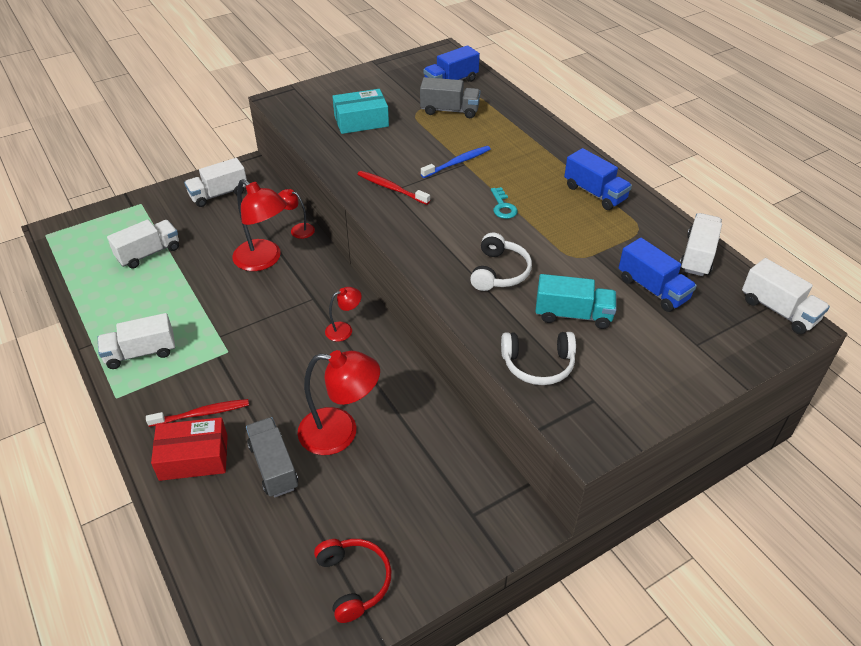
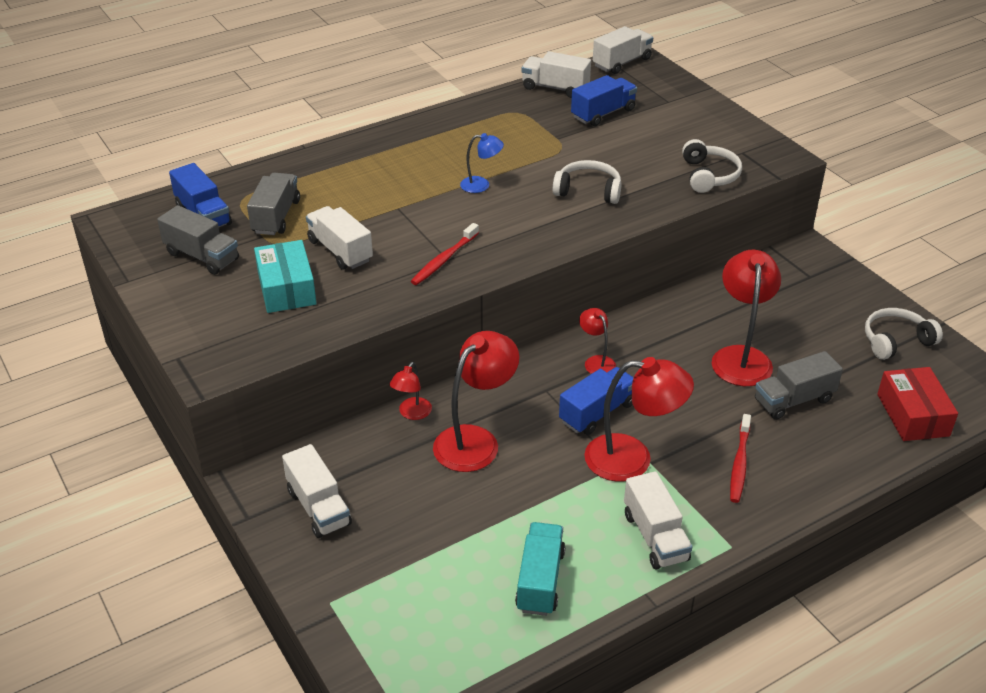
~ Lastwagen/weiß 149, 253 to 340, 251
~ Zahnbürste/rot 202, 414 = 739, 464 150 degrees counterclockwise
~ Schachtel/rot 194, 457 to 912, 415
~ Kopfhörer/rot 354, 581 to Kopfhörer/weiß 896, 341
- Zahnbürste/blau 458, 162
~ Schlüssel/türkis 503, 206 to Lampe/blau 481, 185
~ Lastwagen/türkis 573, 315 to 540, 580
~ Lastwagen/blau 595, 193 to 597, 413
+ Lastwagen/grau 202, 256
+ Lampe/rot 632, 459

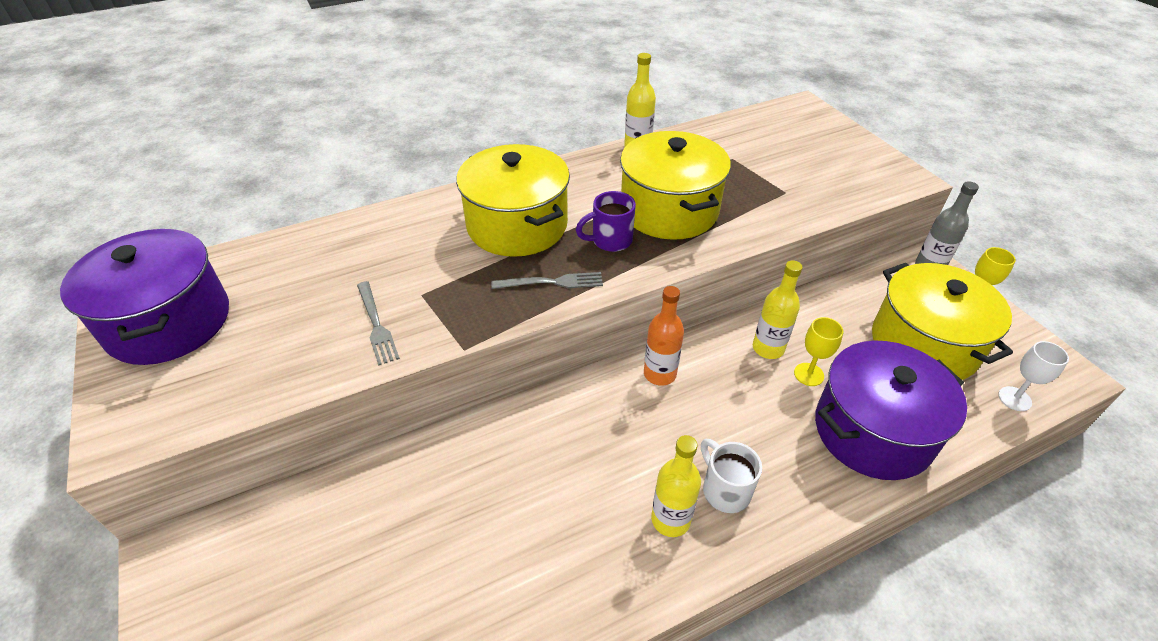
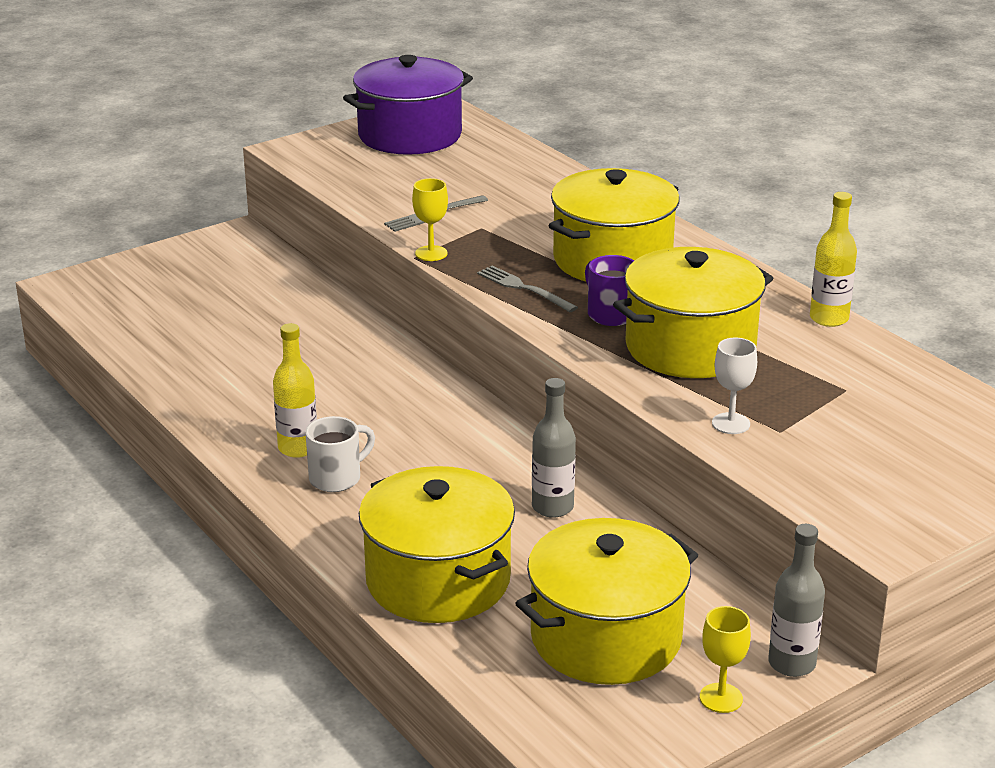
~ Gabel/grau 552, 282 = 523, 288 150 degrees clockwise
- Flasche/orange 659, 374
~ Flasche/gelb 768, 348 to Flasche/grau 552, 507
~ Kelch/gelb 808, 374 to 431, 253
~ Kochtopf/lila 872, 431 to Kochtopf/gelb 438, 580
~ Kelch/weiß 1014, 399 to 731, 423

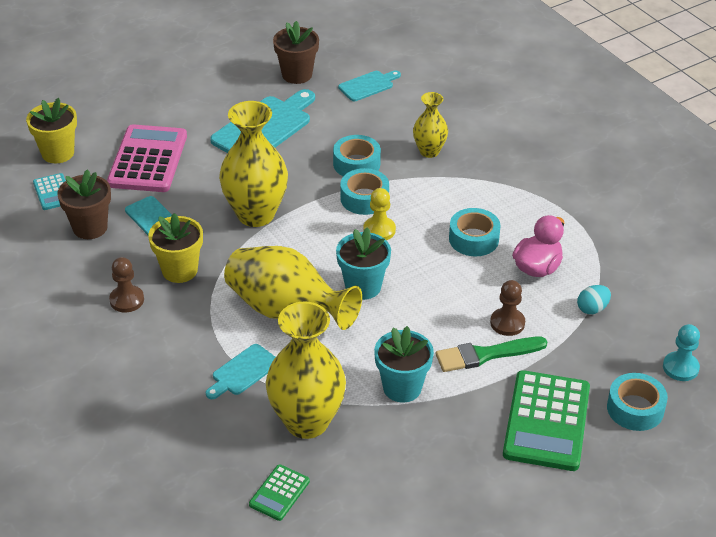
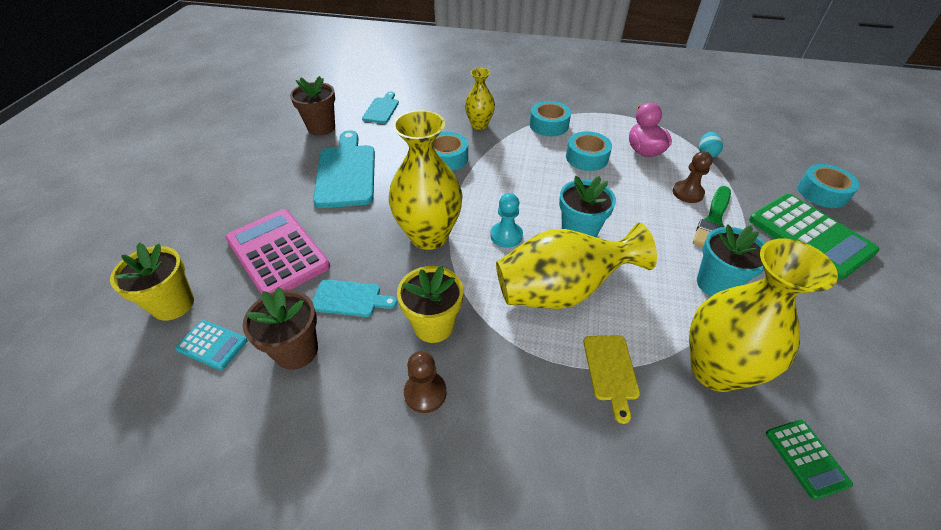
~ Schneidebrett/türkis 243, 372 to Schneidebrett/gelb 611, 371
~ Klebeband/türkis 364, 198 to 549, 125
- Bauer/gelb 379, 230
~ Bauer/türkis 680, 367 to 506, 236

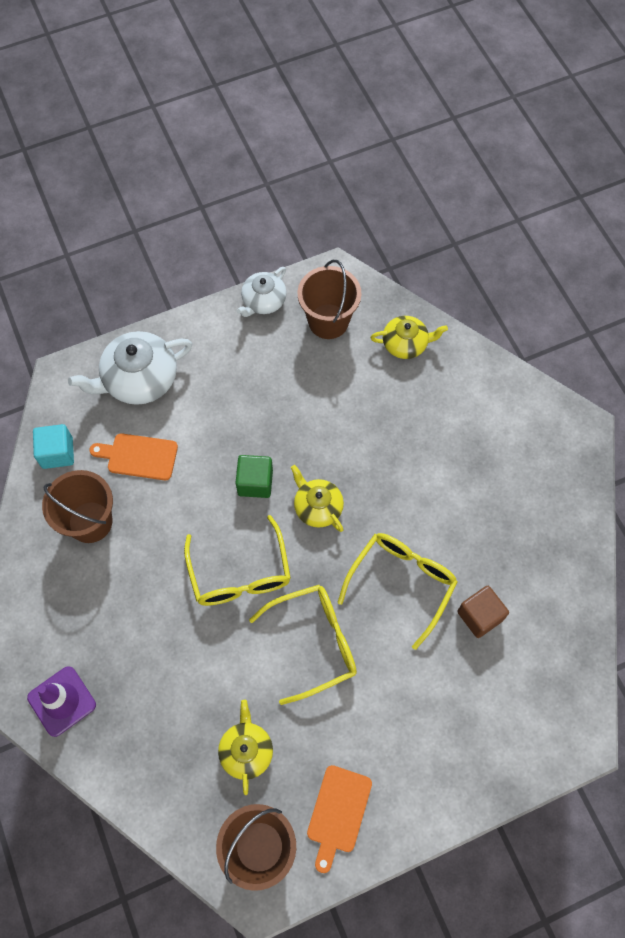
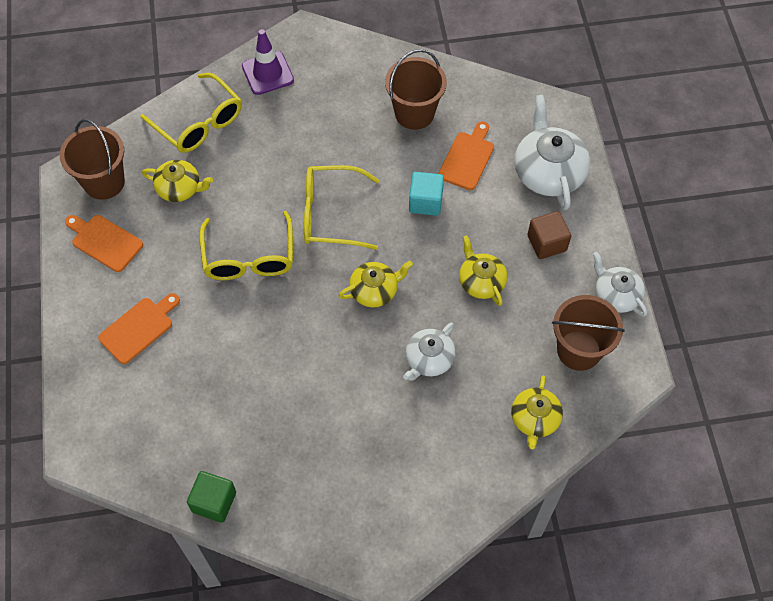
~ Kubus/türkis 57, 453 to 425, 202
~ Kubus/grün 255, 482 to 214, 502
~ Brille/gelb 401, 584 to 198, 122
~ Kubus/braun 479, 616 to 547, 243
+ Schneidebrett/orange 139, 328
+ Teekanne/weiß 429, 359
+ Teekanne/gelb 481, 281

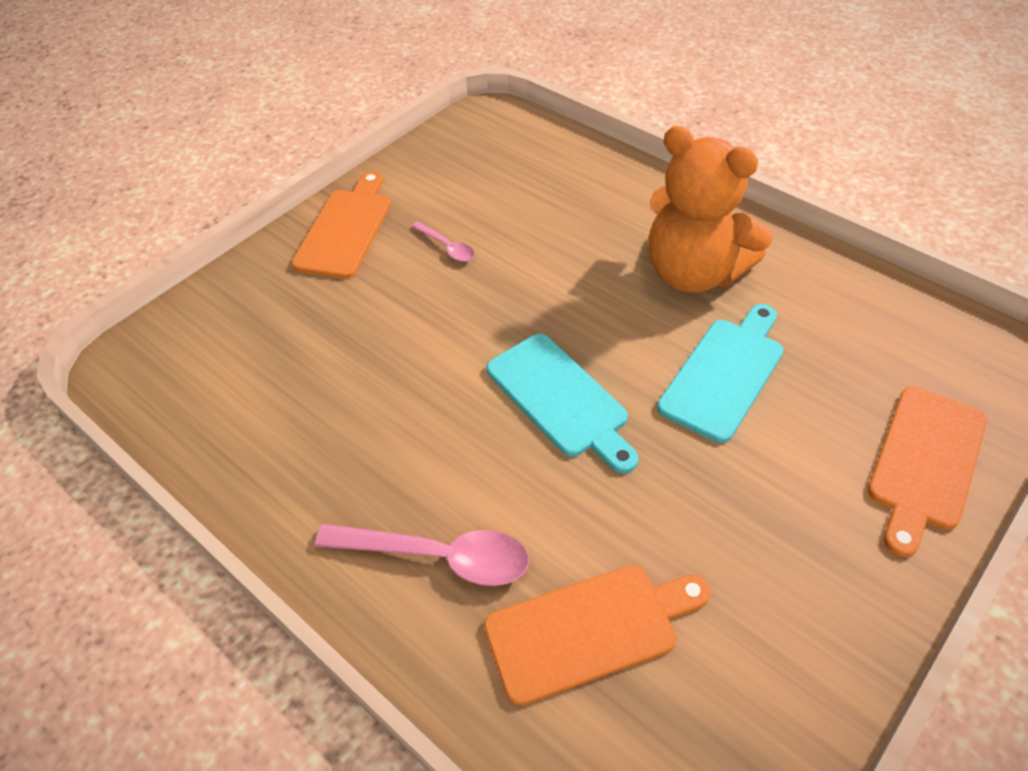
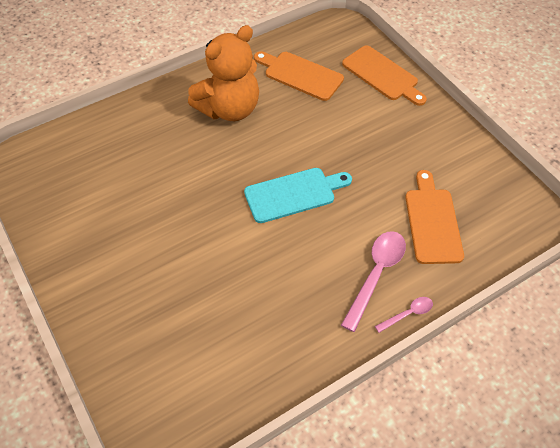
~ Schneidebrett/orange 346, 229 to 300, 75
~ Löffel/rosa 447, 247 to 408, 314
- Schneidebrett/türkis 725, 374

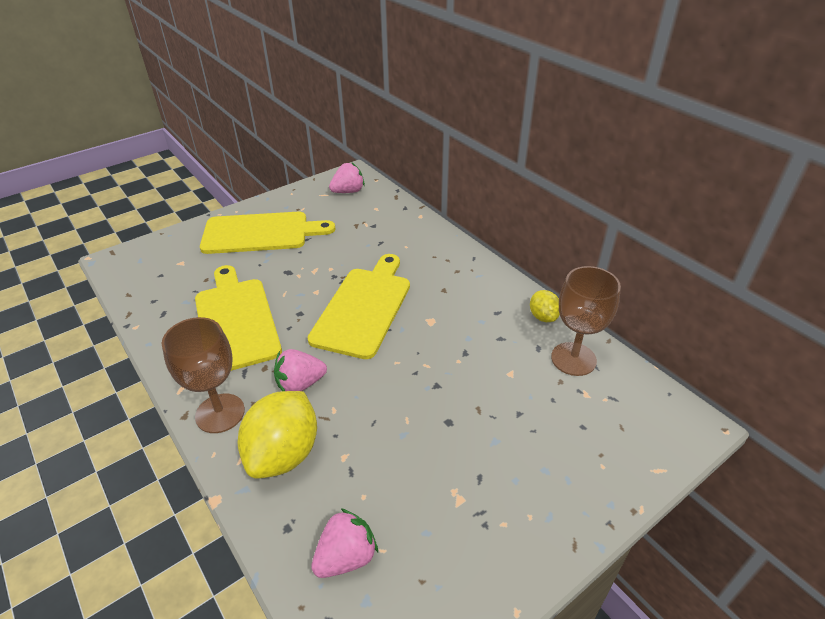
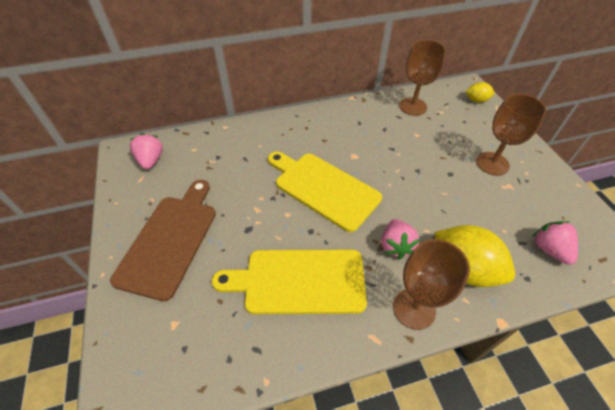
~ Schneidebrett/gelb 261, 233 to Schneidebrett/braun 170, 240
~ Zitrone/gelb 543, 317 to 476, 100
+ Kelch/braun 492, 163

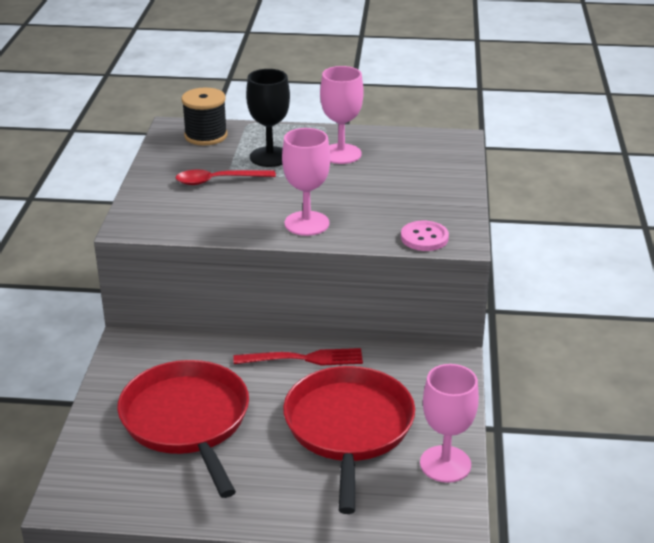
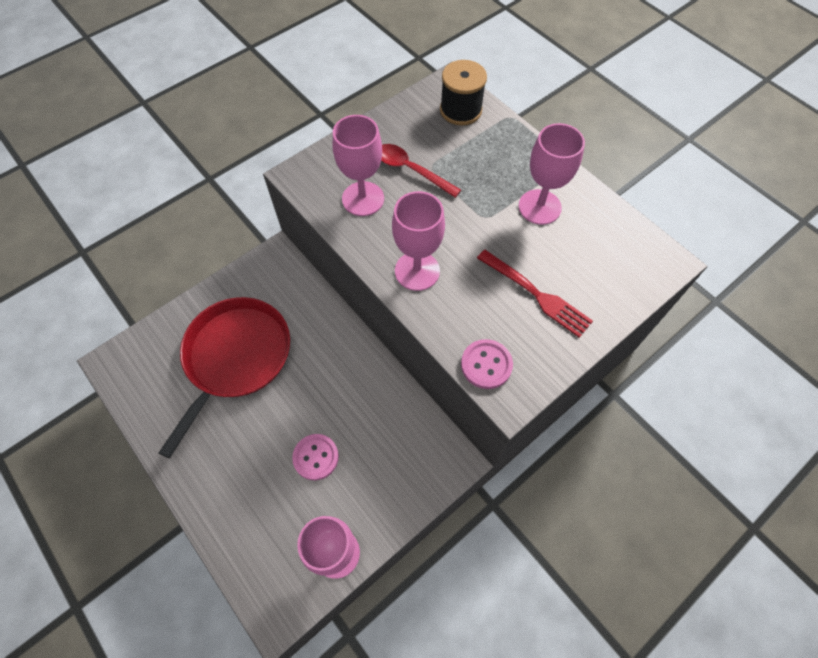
~ Gabel/rot 303, 359 to 536, 294
- Kelch/schwarz 270, 157
~ Pfanne/rot 348, 428 to Knopf/rosa 316, 457
+ Kelch/rosa 363, 199

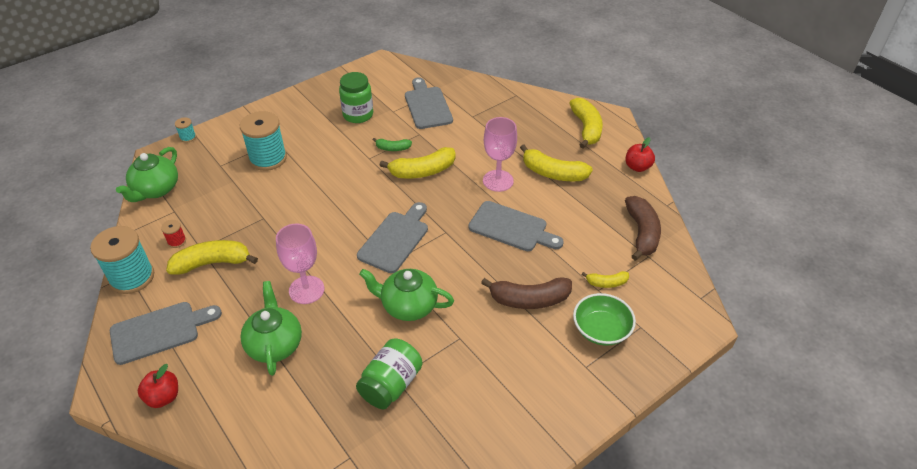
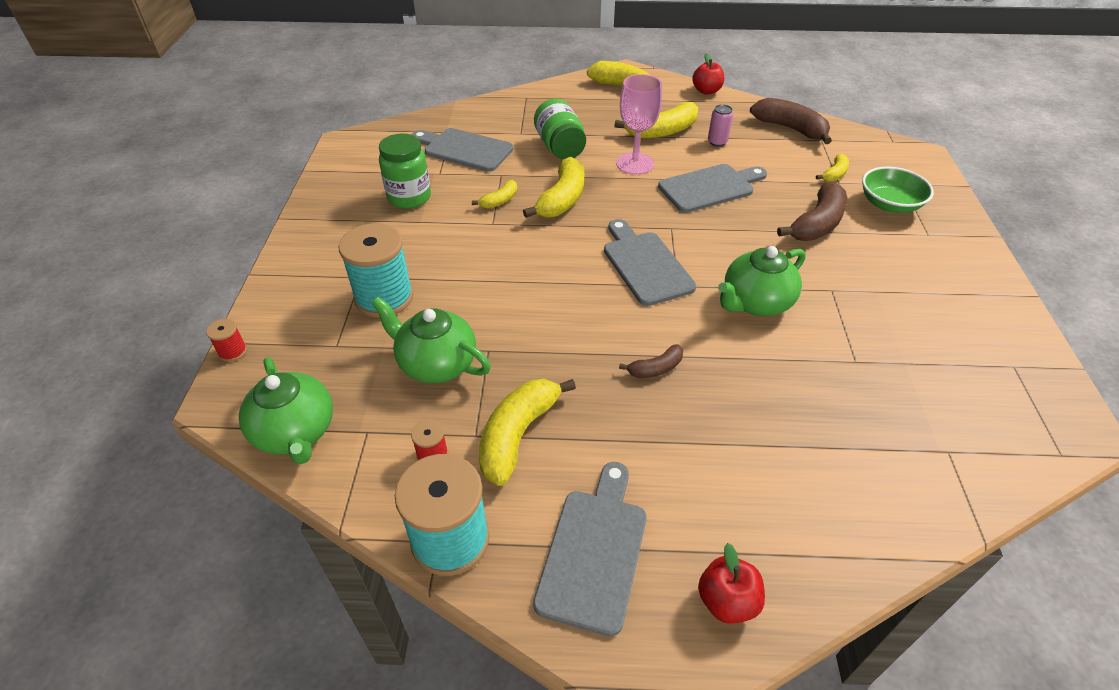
~ Garnrolle/türkis 188, 137 to Garnrolle/rot 233, 351
~ Teekanne/grün 275, 344 to 436, 363
~ Kelch/rosa 306, 290 to Banane/braun 655, 368
~ Einmachglas/grün 391, 384 to 560, 147
~ Banane/grün 392, 148 to Banane/gelb 499, 201
+ Dose/rosa 717, 142

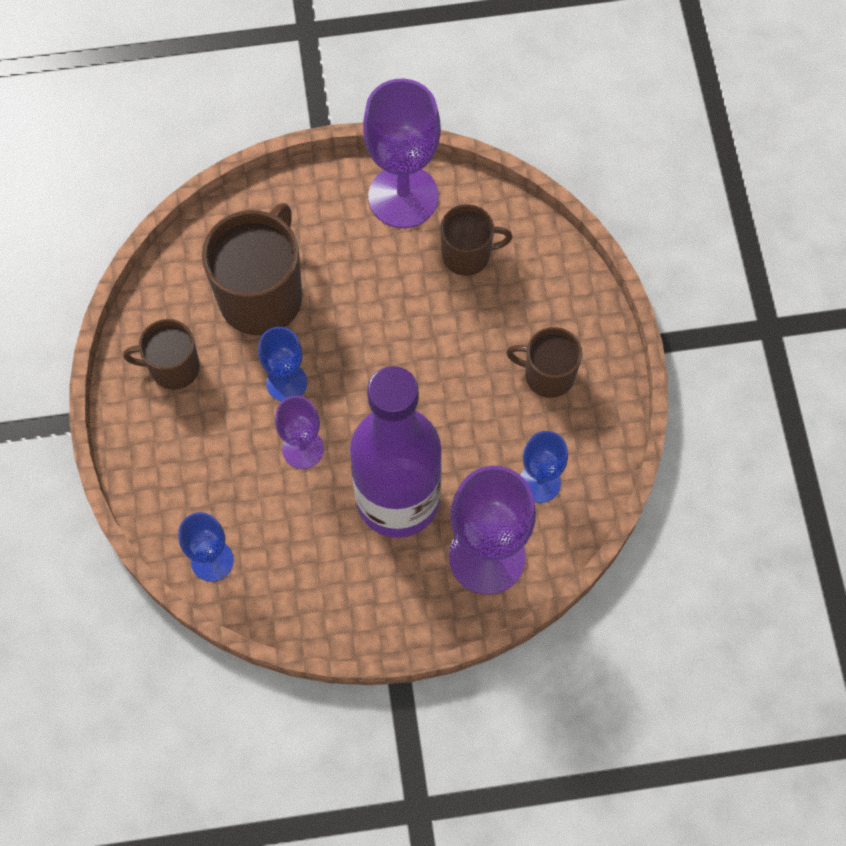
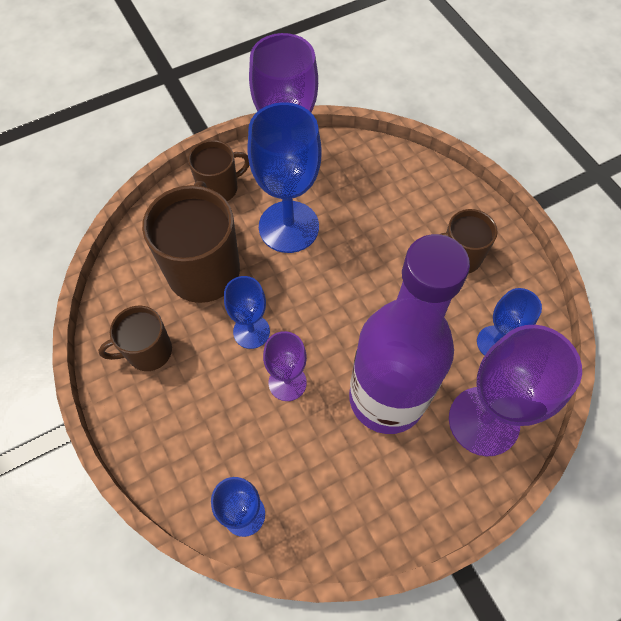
~ Tasse/braun 467, 255 to 219, 188
+ Kelch/blau 288, 227

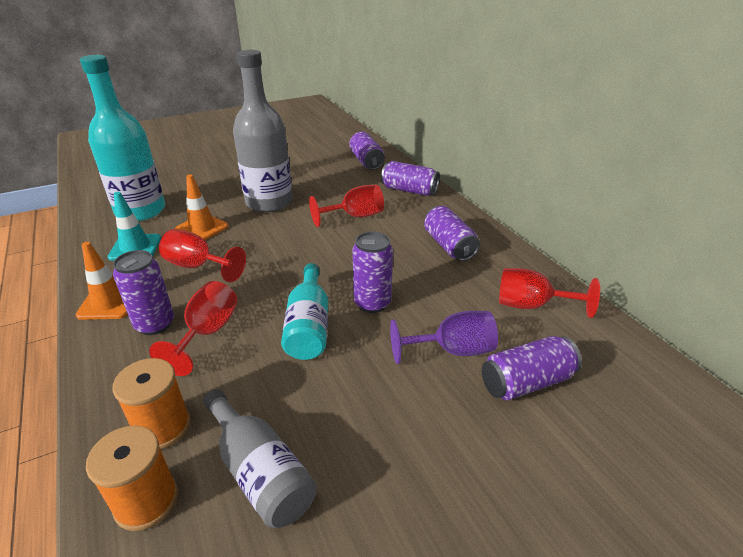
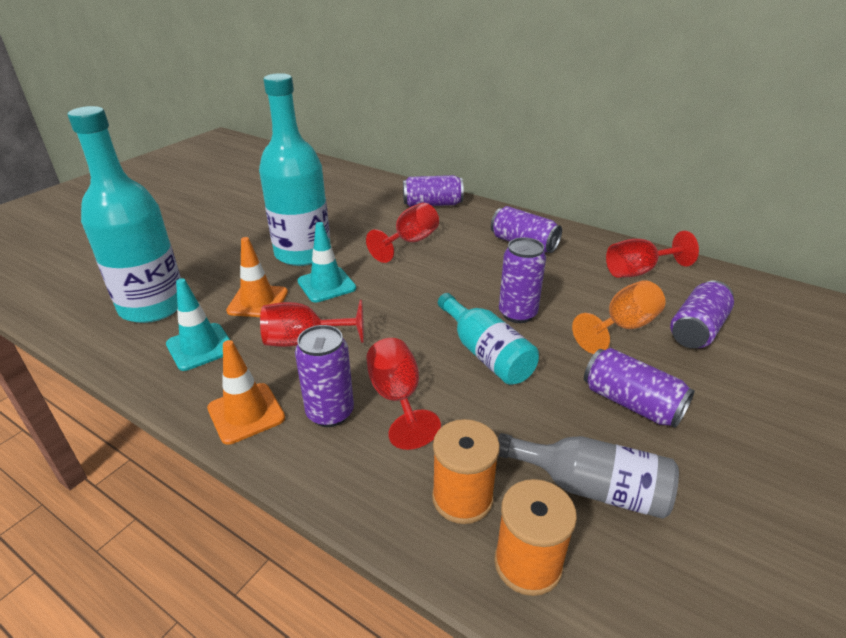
~ Flasche/grau 269, 202 to Flasche/türkis 303, 253
~ Dose/lila 366, 161 to 631, 403
~ Kelch/lila 452, 350 to Kelch/orange 622, 327
+ Leitkegel/türkis 326, 285

